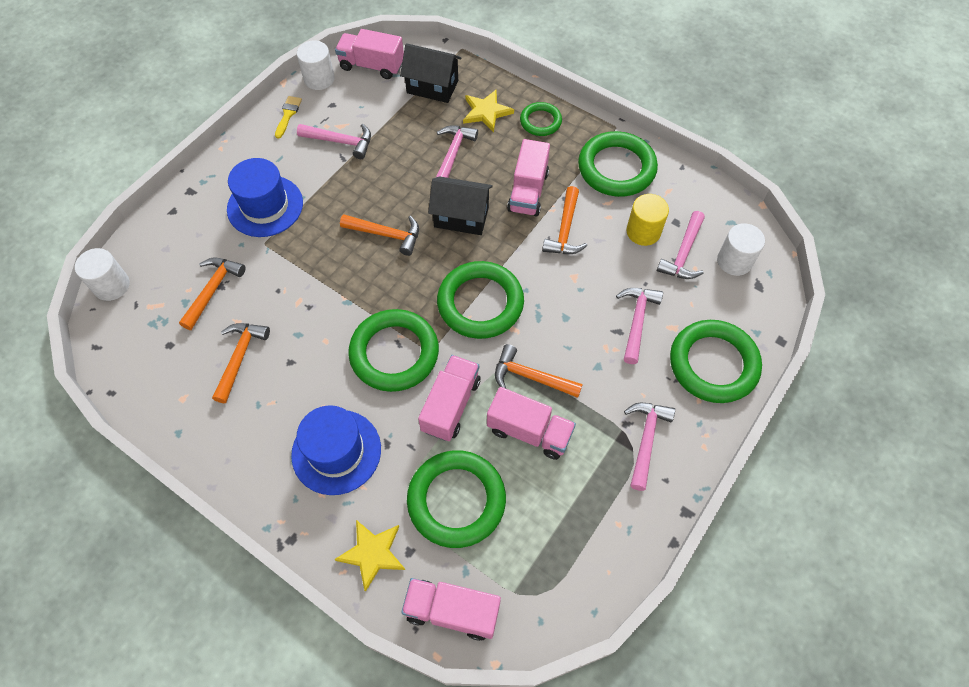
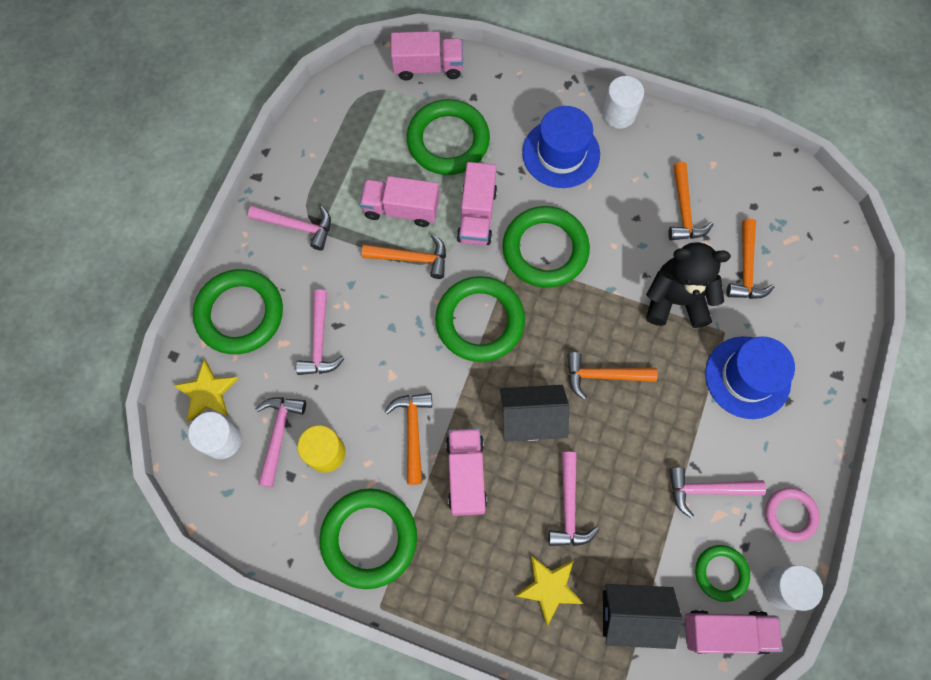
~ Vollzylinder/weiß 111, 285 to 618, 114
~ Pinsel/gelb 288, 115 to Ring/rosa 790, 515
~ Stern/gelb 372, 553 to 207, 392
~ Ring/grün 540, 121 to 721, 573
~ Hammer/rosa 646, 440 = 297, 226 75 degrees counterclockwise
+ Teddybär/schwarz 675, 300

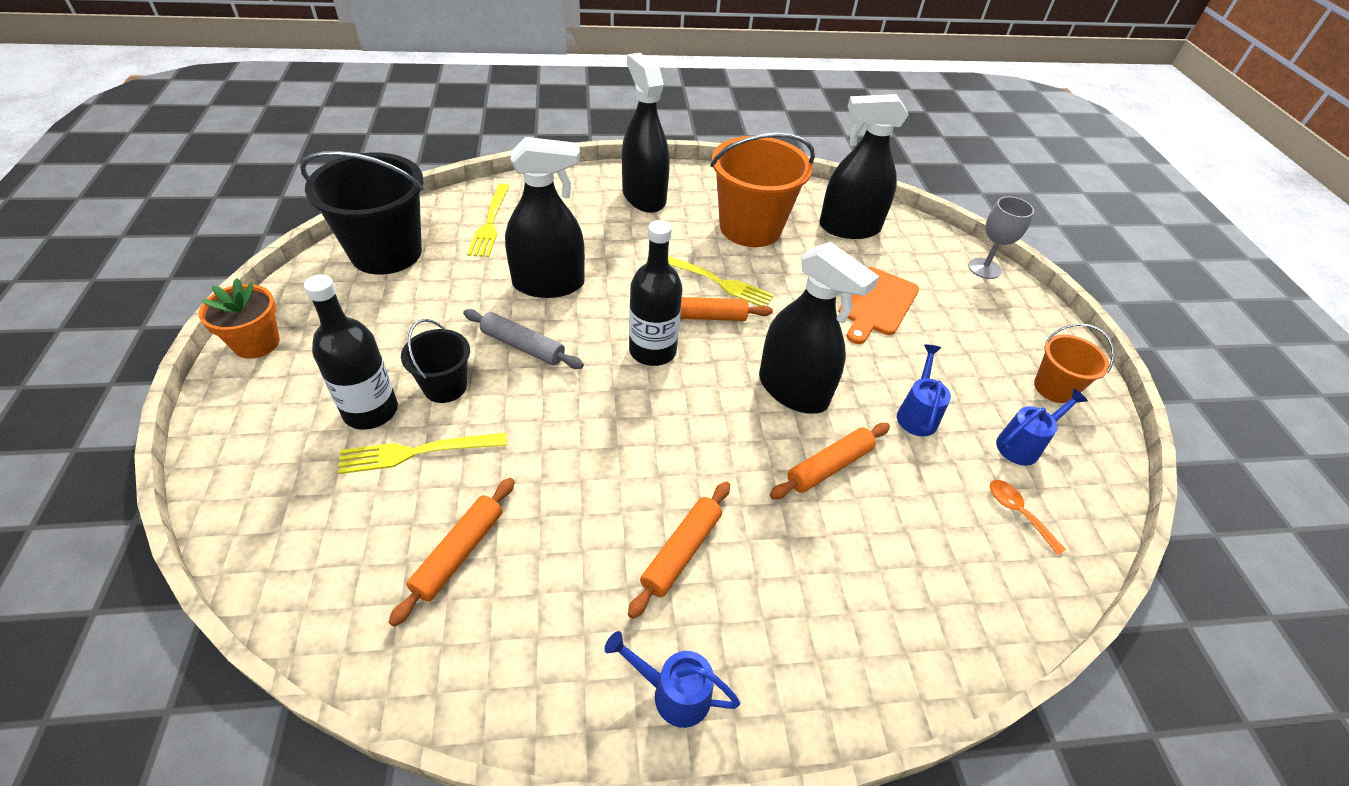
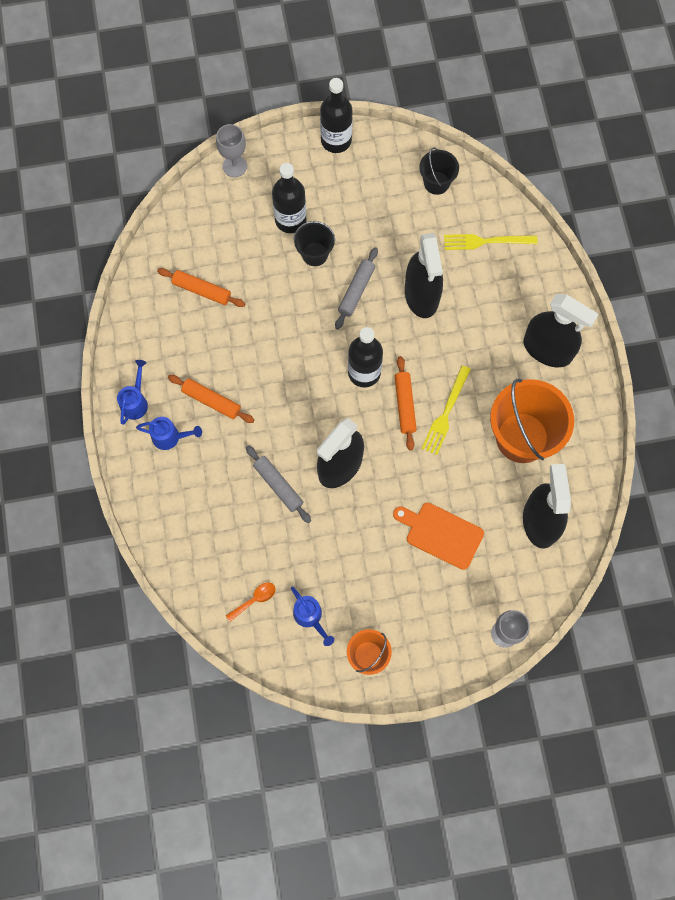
~ Blumentopf/orange 256, 343 to Flasche/schwarz 336, 140
~ Eimer/schwarz 386, 252 = 436, 183 x0.52
- Gabel/gelb 417, 452
~ Sprühflasche/schwarz 644, 197 = 547, 349 60 degrees clockwise
~ Nudelholz/orange 829, 466 to Nudelholz/grau 278, 485
~ Gießkanne/blau 917, 414 to 170, 437
+ Kelch/grau 234, 166

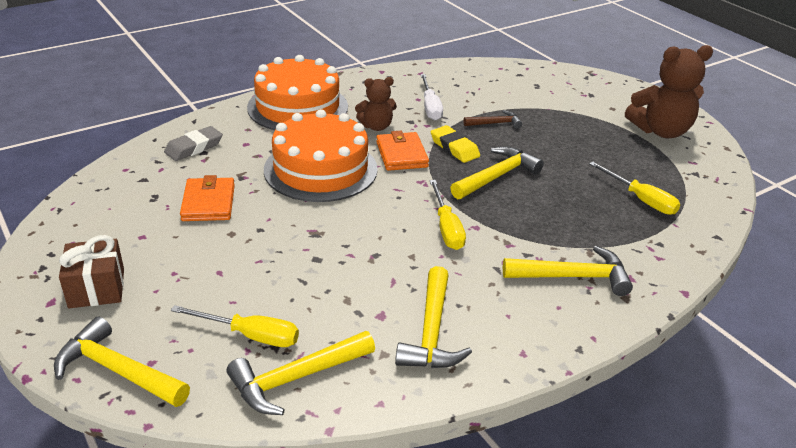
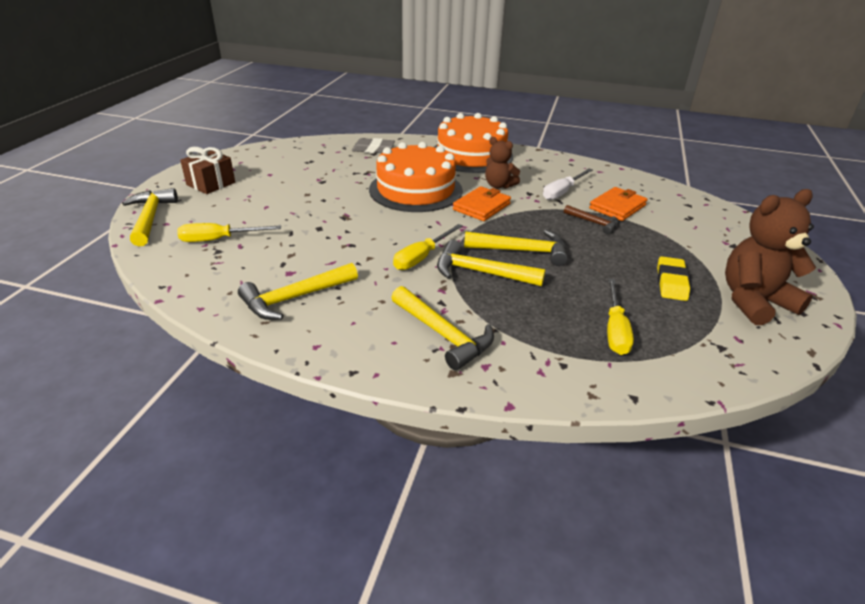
~ Schraubenzieher/gelb 250, 335 = 219, 239 105 degrees clockwise
~ Geldbörse/orange 208, 203 to 617, 207
~ Hammer/gelb 296, 378 to 481, 272
~ Radiergummi/gelb 454, 148 to 671, 282
~ Teddybär/braun 661, 131 = 754, 301 120 degrees clockwise

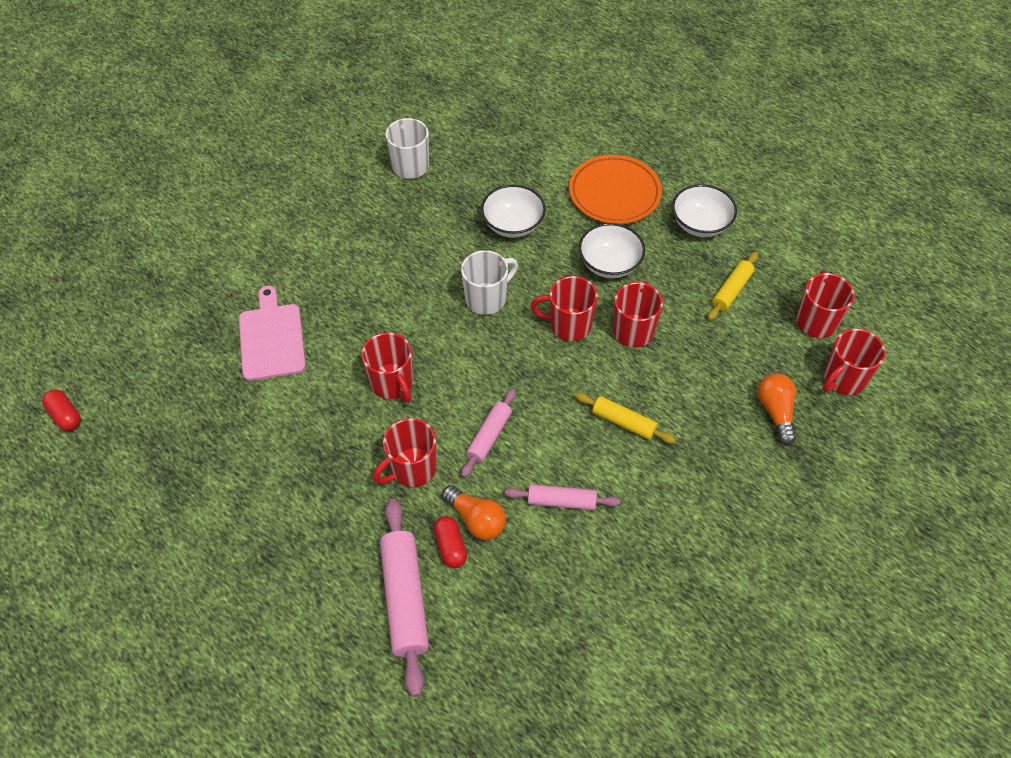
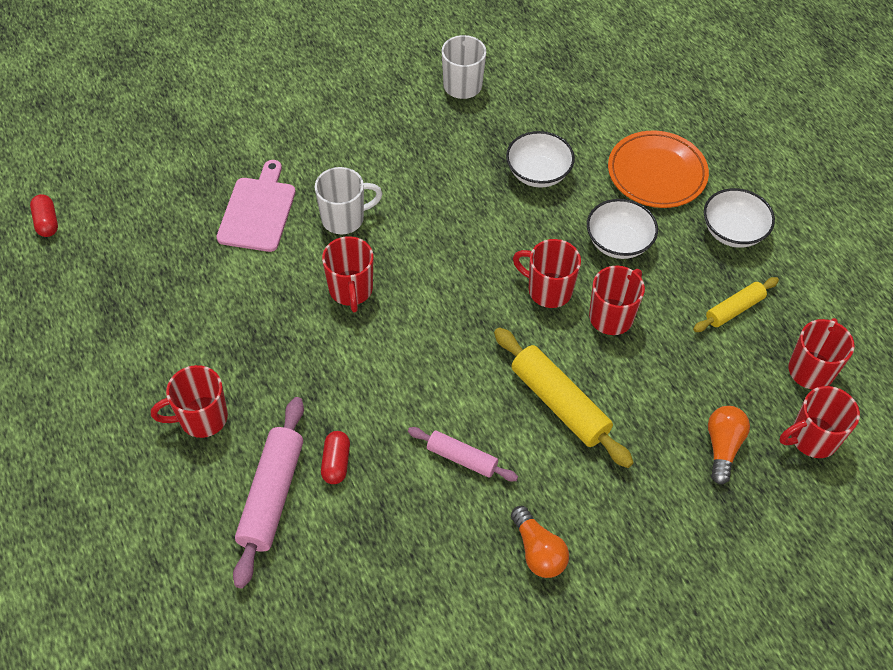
~ Tasse/rot 412, 469 to 201, 418
~ Glühbirne/orange 476, 519 to 538, 551
~ Tasse/weiß 487, 299 to 344, 218
- Nudelholz/rosa 489, 436
~ Nudelholz/gelb 623, 422 = 559, 403 x1.68

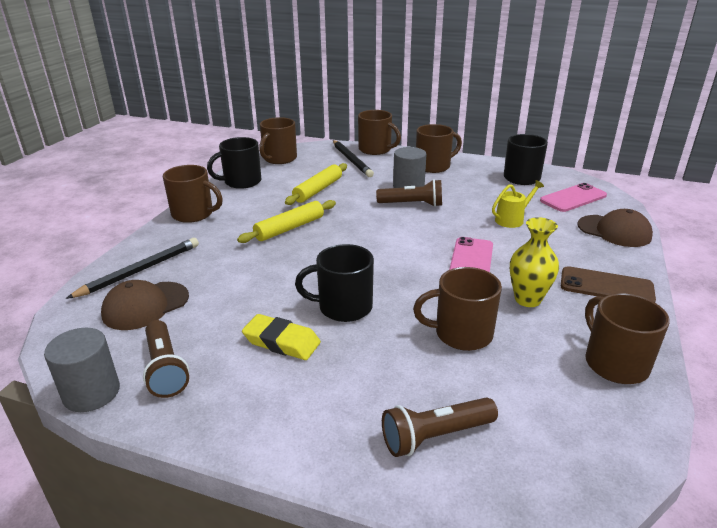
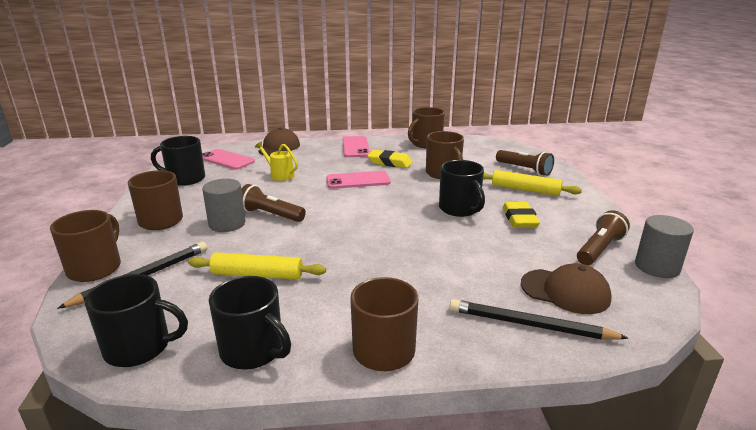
~ Nudelholz/gelb 289, 228 to 525, 190
~ Tasse/braun 279, 159 to Tasse/schwarz 139, 347
~ Taschenlampe/braun 412, 204 = 271, 215 45 degrees counterclockwise
~ Vase/gelb 527, 299 to Radiergummi/gelb 390, 162
~ Handy/braun 606, 286 to Handy/rosa 355, 147

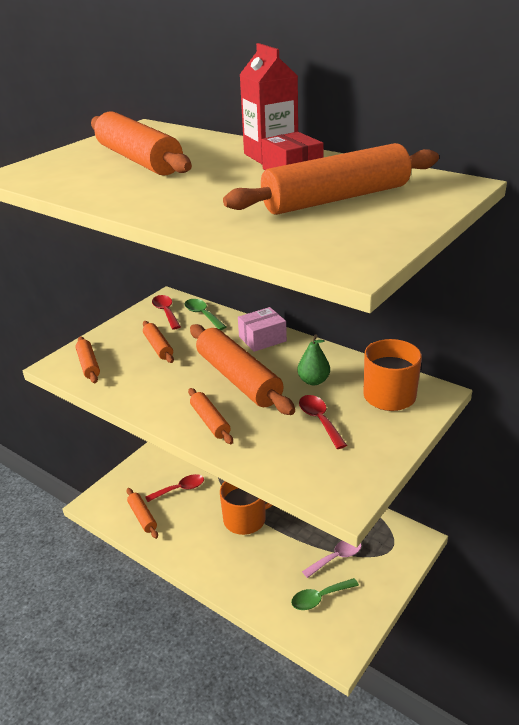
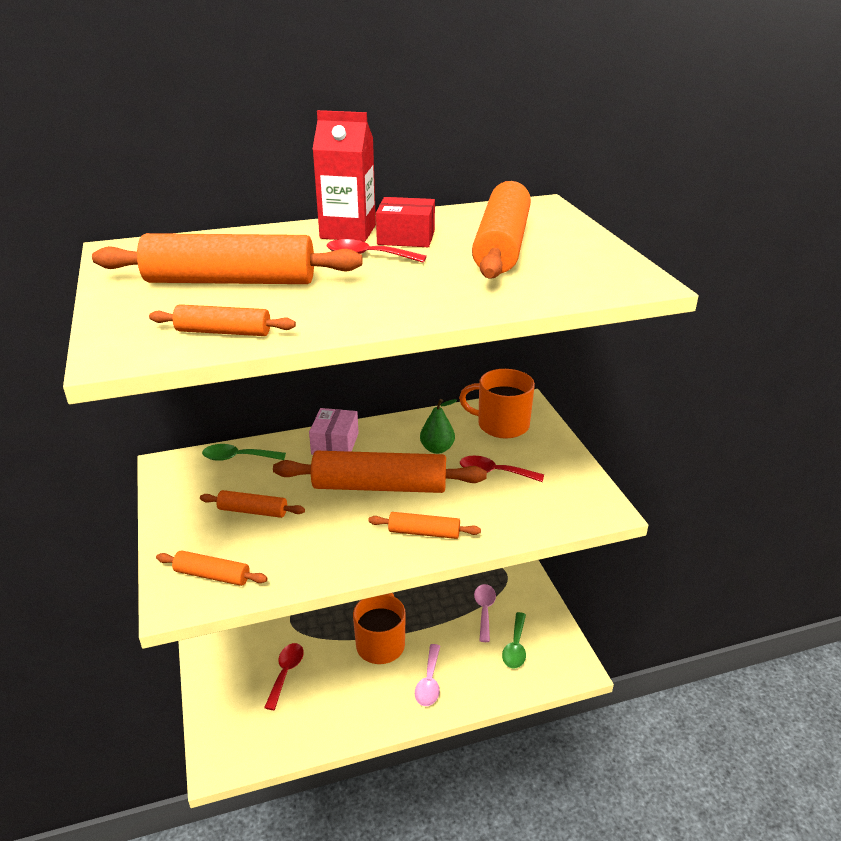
~ Nudelholz/orange 142, 517 to 223, 332
~ Löffel/rot 166, 312 to 368, 256
+ Löffel/rosa 429, 682

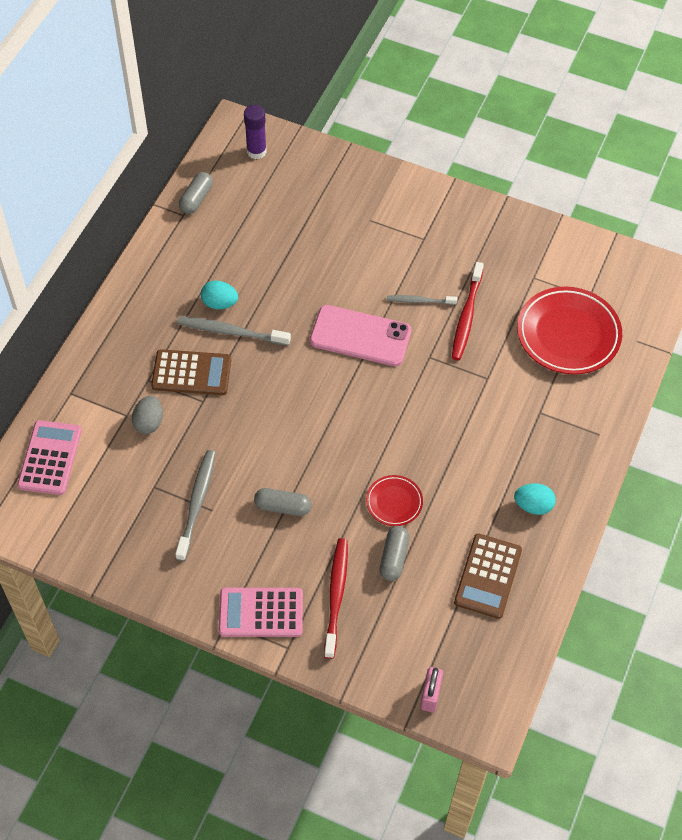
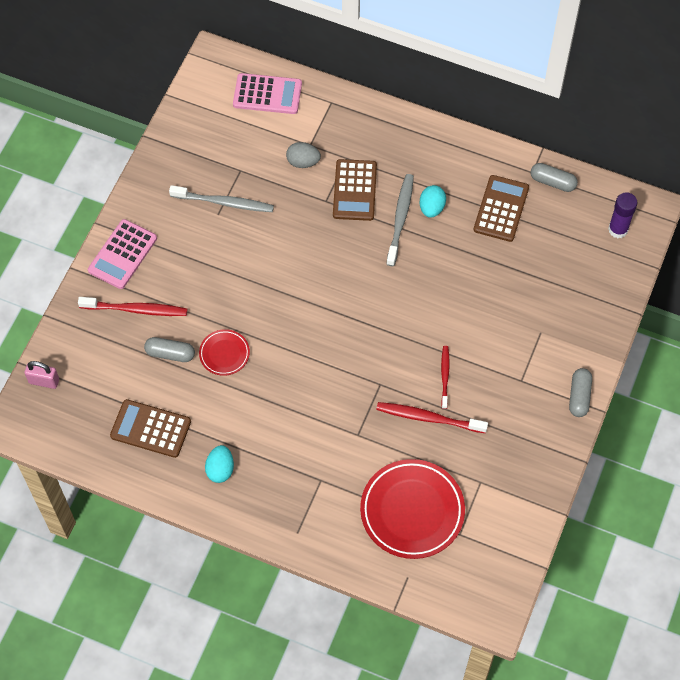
~ Taschenrechner/rosa 261, 613 = 122, 254 150 degrees counterclockwise
~ Kapsel/grau 283, 507 to 579, 396
- Handy/rosa 360, 336
~ Zahnbürste/grau 419, 301 to Zahnbürste/rot 445, 376
+ Taschenrechner/braun 501, 209

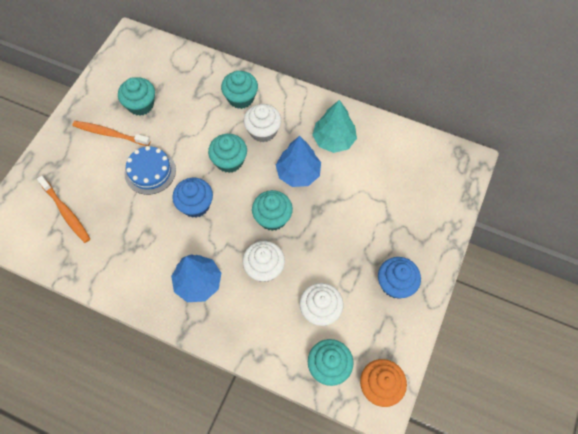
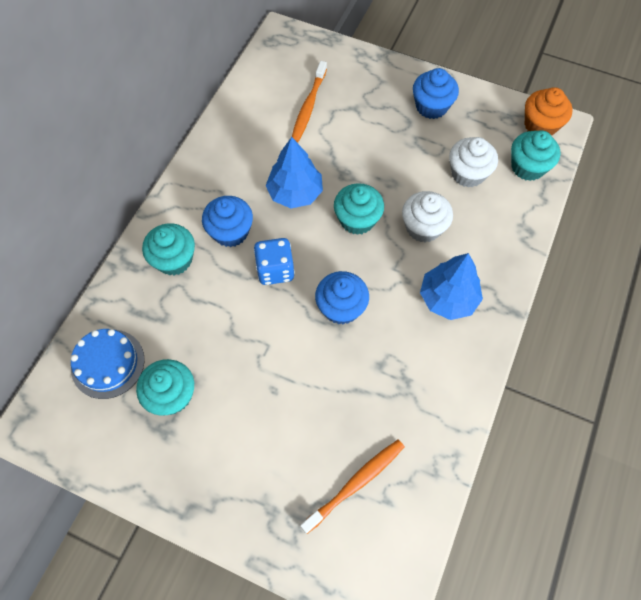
~ Zahnbürste/orange 110, 134 to 308, 107
~ Kuchen/blau 150, 171 to 108, 363
~ Muffin/türkis 229, 161 to Spielwürfel/blau 275, 270
~ Muffin/weiß 263, 131 to Muffin/blau 230, 232
- Baum/türkis 333, 140

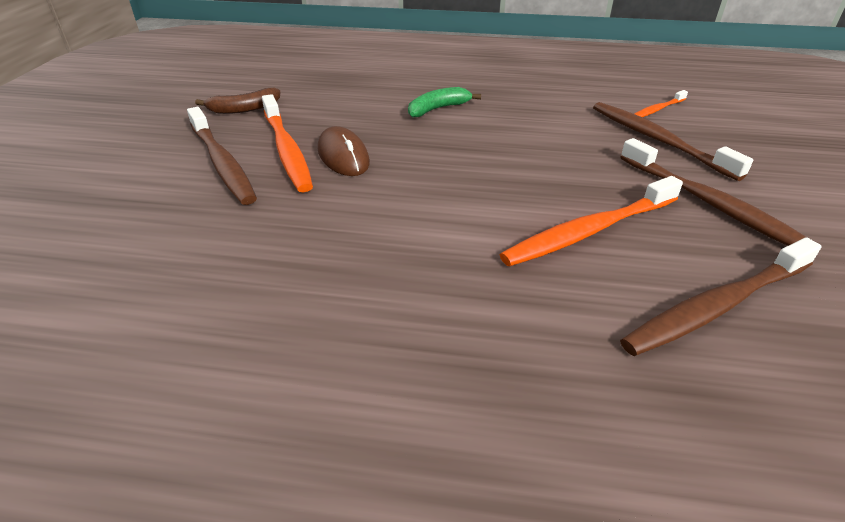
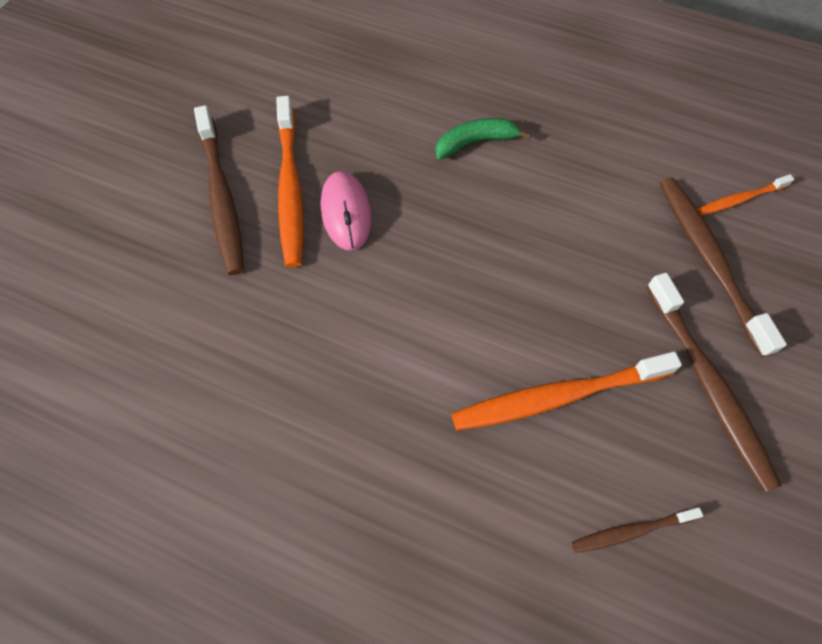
- Banane/braun 244, 109
~ Computermaus/braun 343, 156 to Computermaus/rosa 346, 212
~ Zahnbürste/braun 716, 306 = 630, 531 x0.52

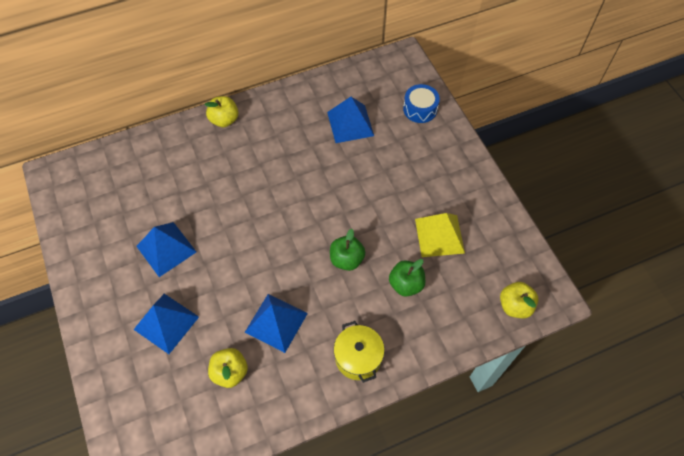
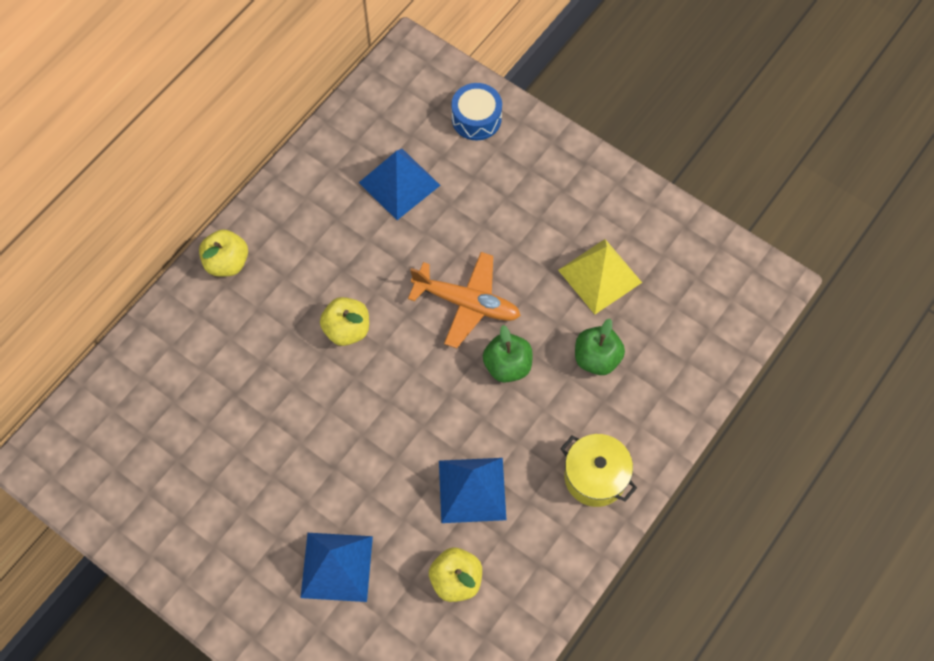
- Pyramide/blau 166, 249
~ Apfel/gelb 515, 306 to 347, 329
+ Flugzeug/orange 467, 303

